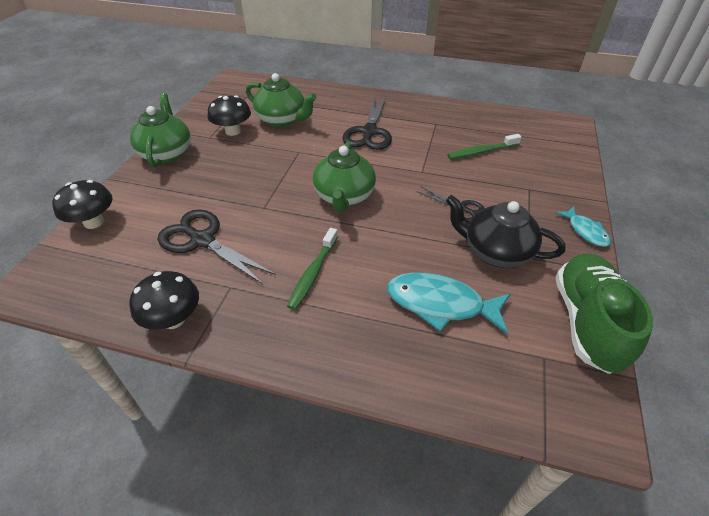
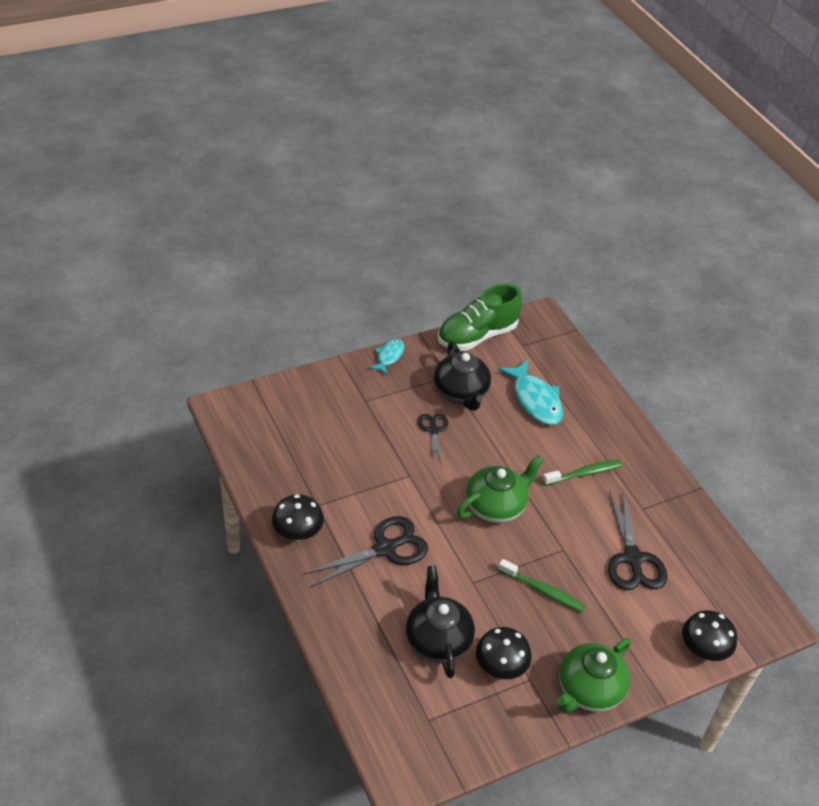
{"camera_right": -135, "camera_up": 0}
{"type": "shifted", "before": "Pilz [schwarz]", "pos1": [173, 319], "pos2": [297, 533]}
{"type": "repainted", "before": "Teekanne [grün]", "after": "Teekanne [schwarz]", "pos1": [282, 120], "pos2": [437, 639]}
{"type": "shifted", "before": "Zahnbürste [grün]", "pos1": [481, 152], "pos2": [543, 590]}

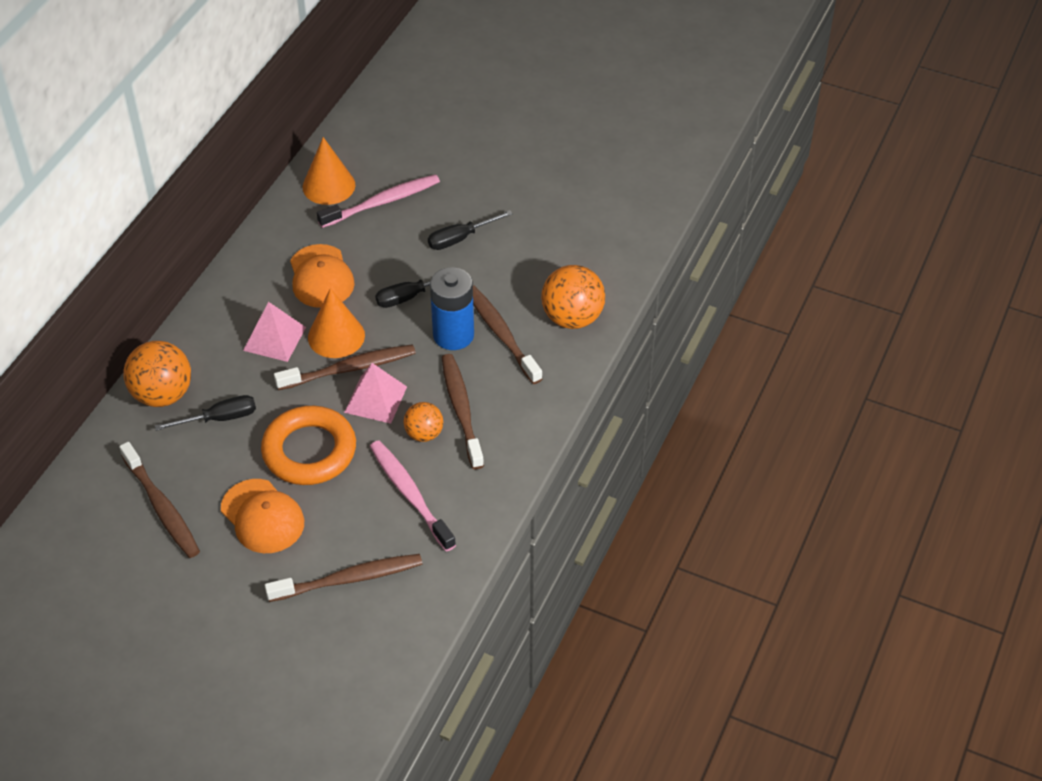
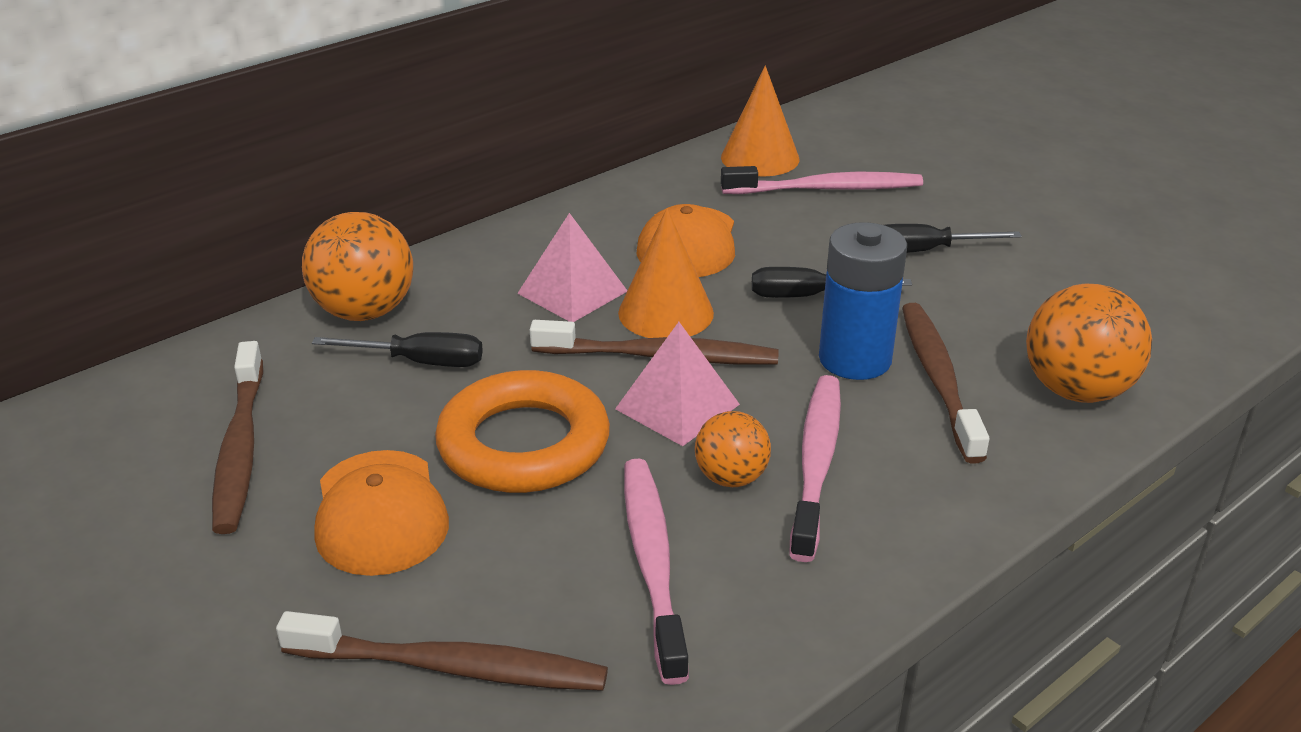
{"camera_right": 25, "camera_up": -15}
{"type": "repainted", "before": "Zahnbürste [braun]", "after": "Zahnbürste [rosa]", "pos1": [461, 410], "pos2": [816, 463]}

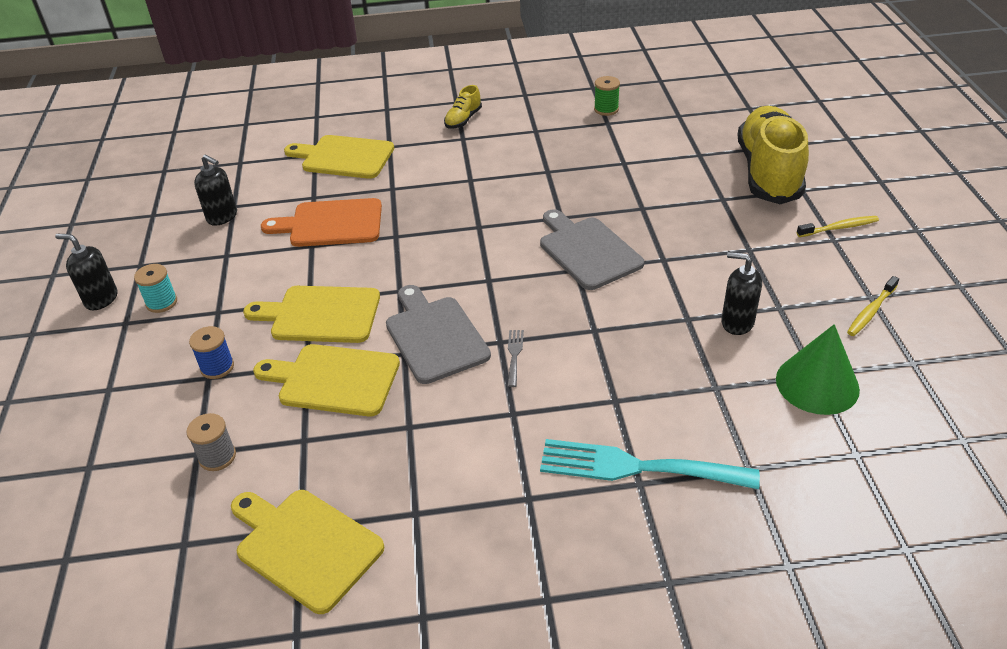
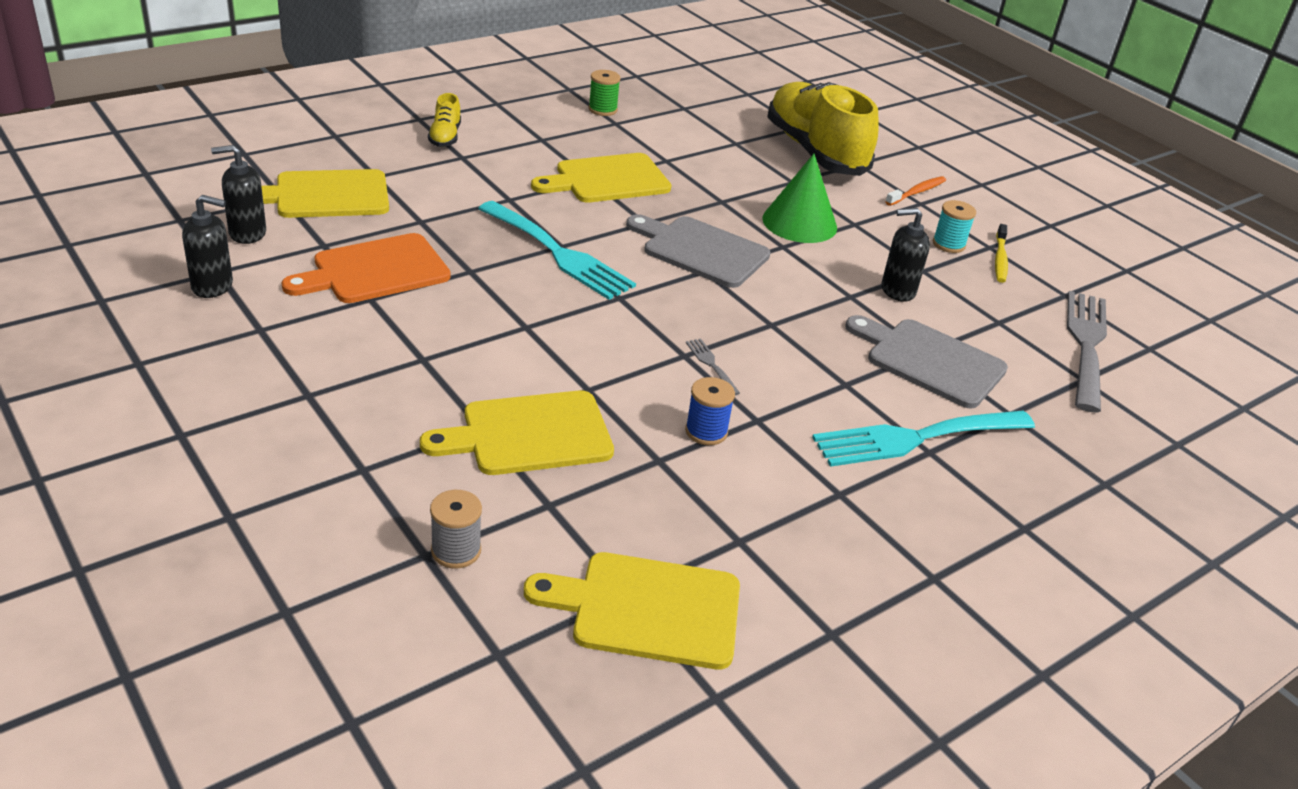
{"camera_right": -35, "camera_up": -5}
{"type": "shifted", "before": "Seifenspender [schwarz]", "pos1": [101, 299], "pos2": [247, 233]}
{"type": "shifted", "before": "Garnrolle [türkis]", "pos1": [161, 302], "pos2": [948, 244]}
{"type": "shifted", "before": "Garnrolle [blau]", "pos1": [217, 367], "pos2": [706, 431]}
{"type": "shifted", "before": "Schneidebrett [gelb]", "pos1": [320, 314], "pos2": [607, 179]}
{"type": "shifted", "before": "Schneidebrett [grau]", "pos1": [435, 336], "pos2": [930, 361]}
{"type": "shifted", "before": "Kegel [grün]", "pos1": [817, 384], "pos2": [799, 223]}
{"type": "repainted", "before": "Zahnbürste [gelb]", "after": "Zahnbürste [orange]", "pos1": [839, 228], "pos2": [917, 192]}
{"type": "new", "after": "Gabel [türkis]", "pos2": [559, 253]}
{"type": "new", "after": "Gabel [grau]", "pos2": [1086, 344]}

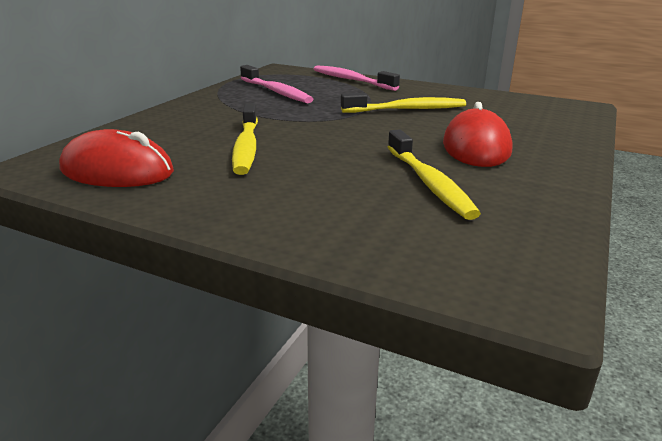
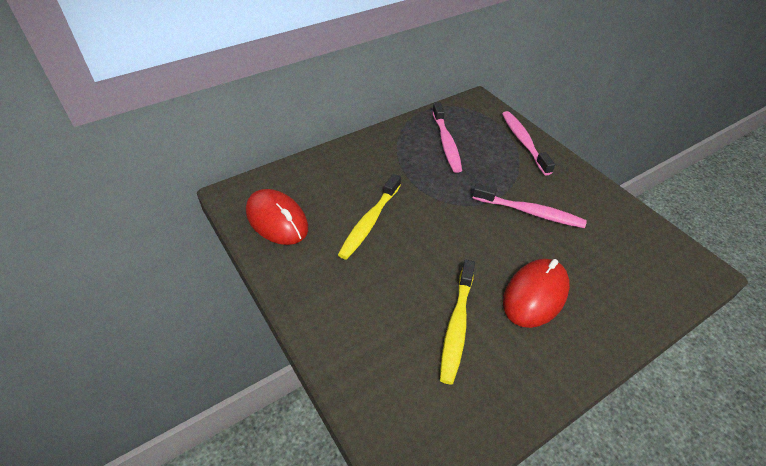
{"camera_right": 30, "camera_up": 20}
{"type": "repainted", "before": "Zahnbürste [gelb]", "after": "Zahnbürste [rosa]", "pos1": [407, 109], "pos2": [530, 212]}

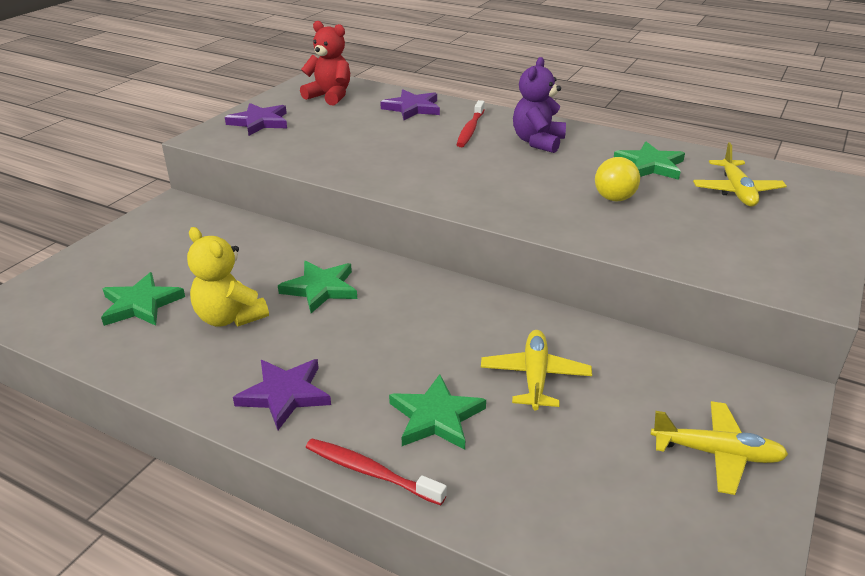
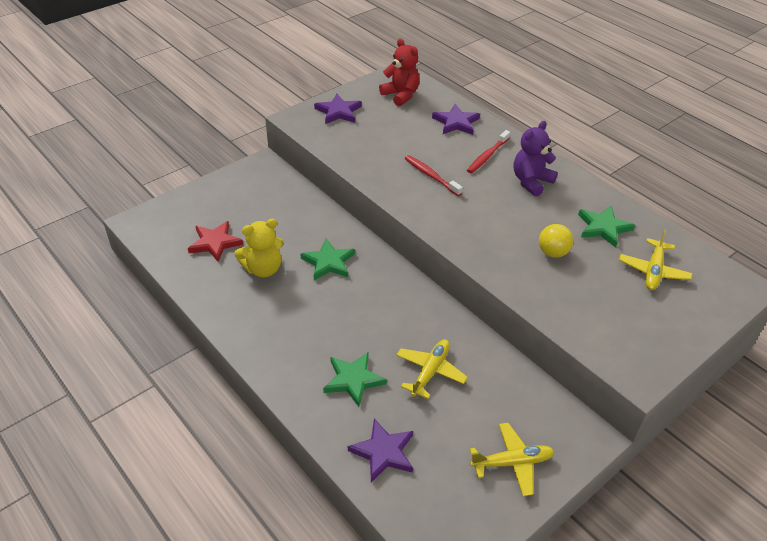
{"camera_right": 20, "camera_up": 10}
{"type": "repainted", "before": "Stern [grün]", "after": "Stern [rot]", "pos1": [141, 304], "pos2": [215, 243]}
{"type": "rotated", "before": "Teddybär [gelb]", "pos1": [229, 317], "pos2": [263, 269], "turn": -90}
{"type": "shifted", "before": "Stern [lila]", "pos1": [284, 394], "pos2": [383, 452]}
{"type": "shifted", "before": "Zahnbürste [rot]", "pos1": [370, 472], "pos2": [431, 176]}
{"type": "rotated", "before": "Flugzeug [gelb]", "pos1": [717, 454], "pos2": [512, 463], "turn": -45}

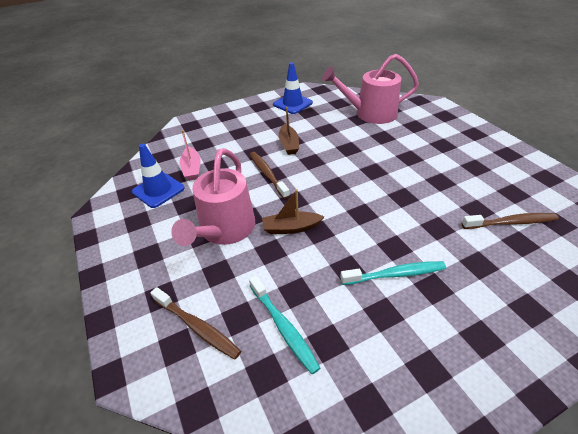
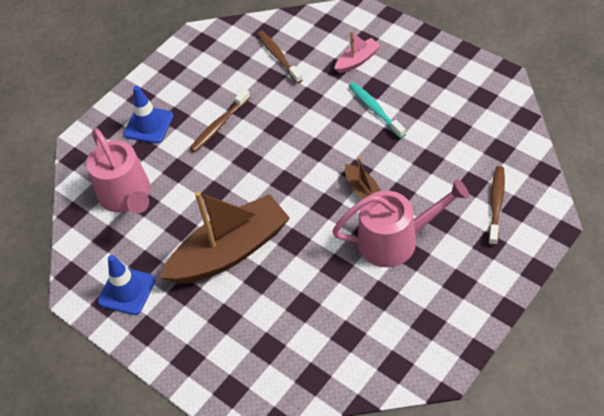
{"camera_right": -110, "camera_up": 10}
{"type": "shifted", "before": "Leitkegel [blau]", "pos1": [158, 190], "pos2": [148, 125]}
{"type": "shifted", "before": "Boot [rosa]", "pos1": [192, 169], "pos2": [357, 60]}
{"type": "gone", "before": "Zahnbürste [türkis]", "pos1": [283, 327]}
{"type": "shifted", "before": "Zahnbürste [braun]", "pos1": [267, 174], "pos2": [219, 125]}
{"type": "scaled", "before": "Boot [braun]", "pos1": [289, 144], "pos2": [230, 251], "scale": 2.22}

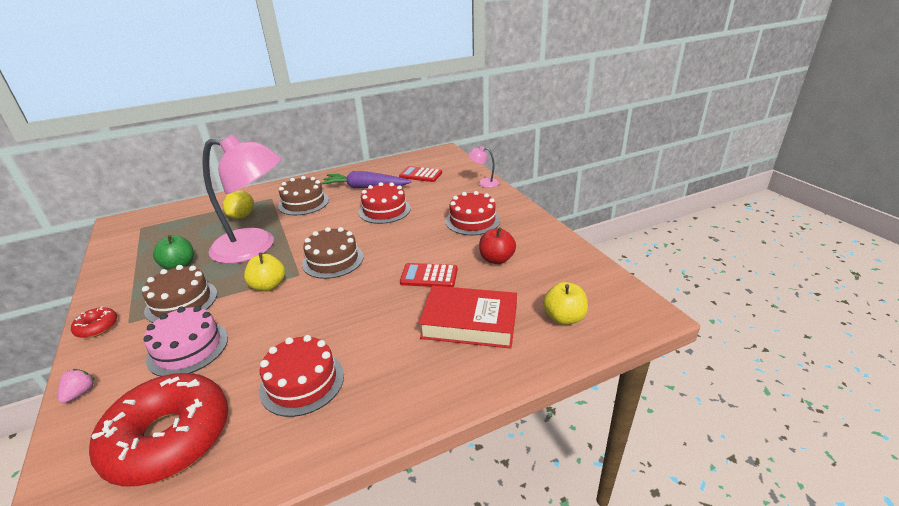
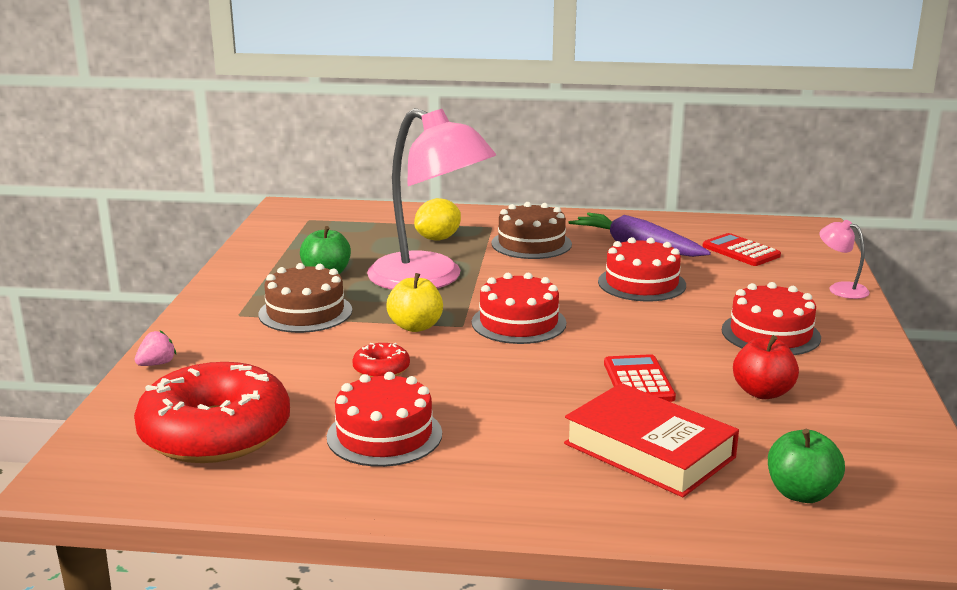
{"camera_right": 30, "camera_up": -10}
{"type": "shifted", "before": "Donut [rot]", "pos1": [97, 327], "pos2": [381, 369]}
{"type": "gone", "before": "Kuchen [rosa]", "pos1": [188, 348]}
{"type": "repainted", "before": "Kuchen [braun]", "after": "Kuchen [rot]", "pos1": [333, 260], "pos2": [518, 323]}
{"type": "rotated", "before": "Taschenrechner [rot]", "pos1": [429, 276], "pos2": [638, 381], "turn": 45}
{"type": "repainted", "before": "Apfel [gelb]", "after": "Apfel [grün]", "pos1": [564, 318], "pos2": [801, 493]}

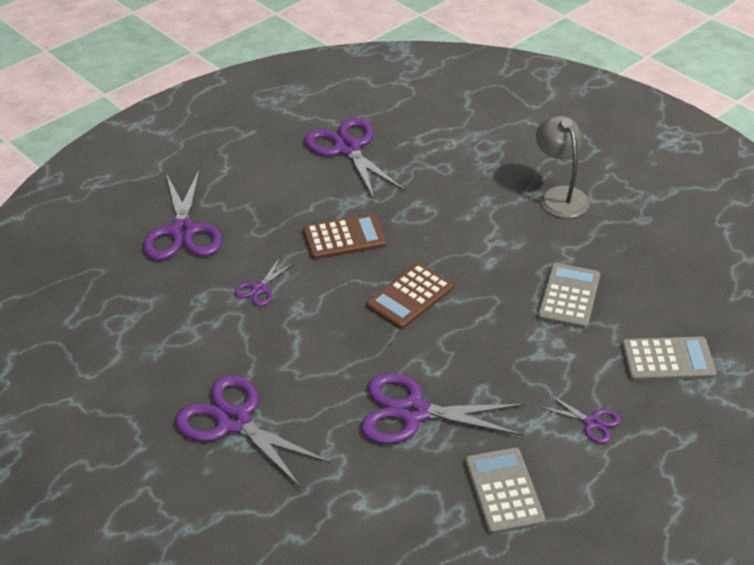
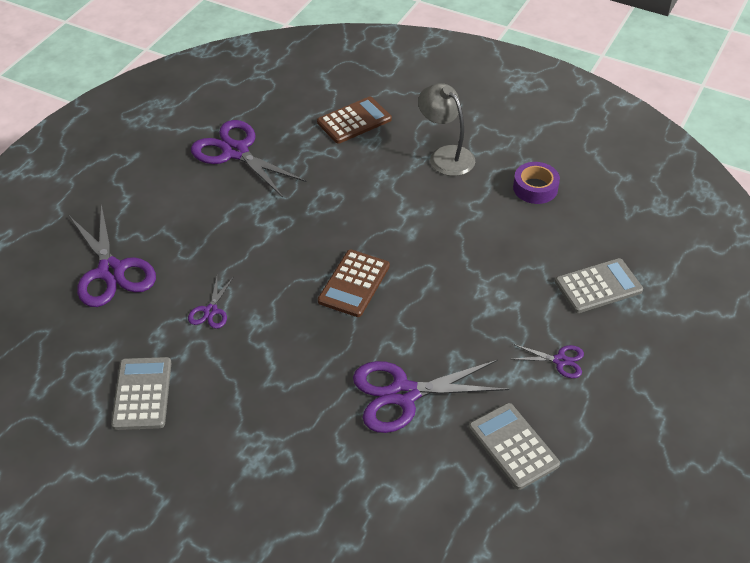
{"camera_right": -20, "camera_up": 5}
{"type": "gone", "before": "Schere [lila]", "pos1": [234, 421]}
{"type": "shifted", "before": "Taschenrechner [braun]", "pos1": [344, 238], "pos2": [354, 121]}
{"type": "shifted", "before": "Taschenrechner [grau]", "pos1": [569, 296], "pos2": [142, 394]}
{"type": "new", "after": "Klebeband [lila]", "pos2": [535, 188]}

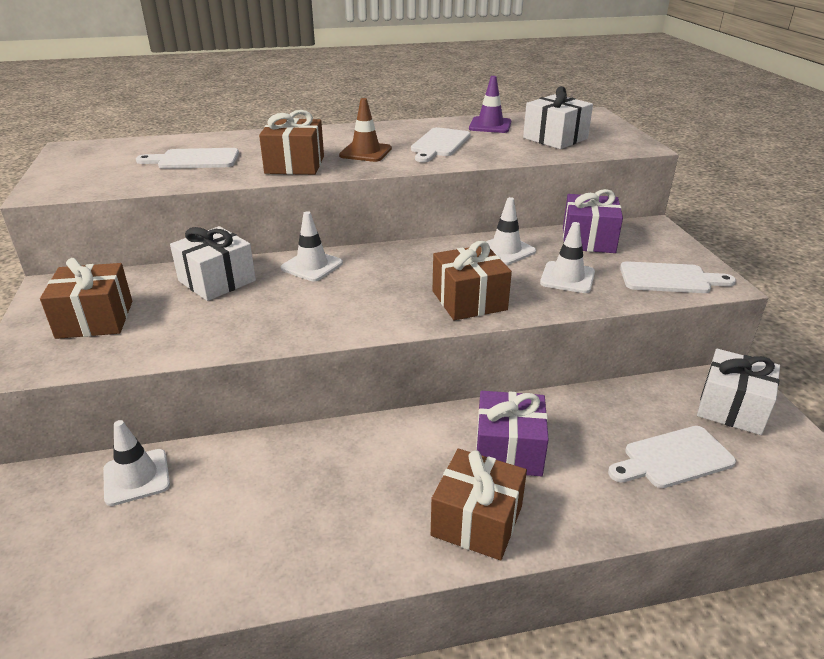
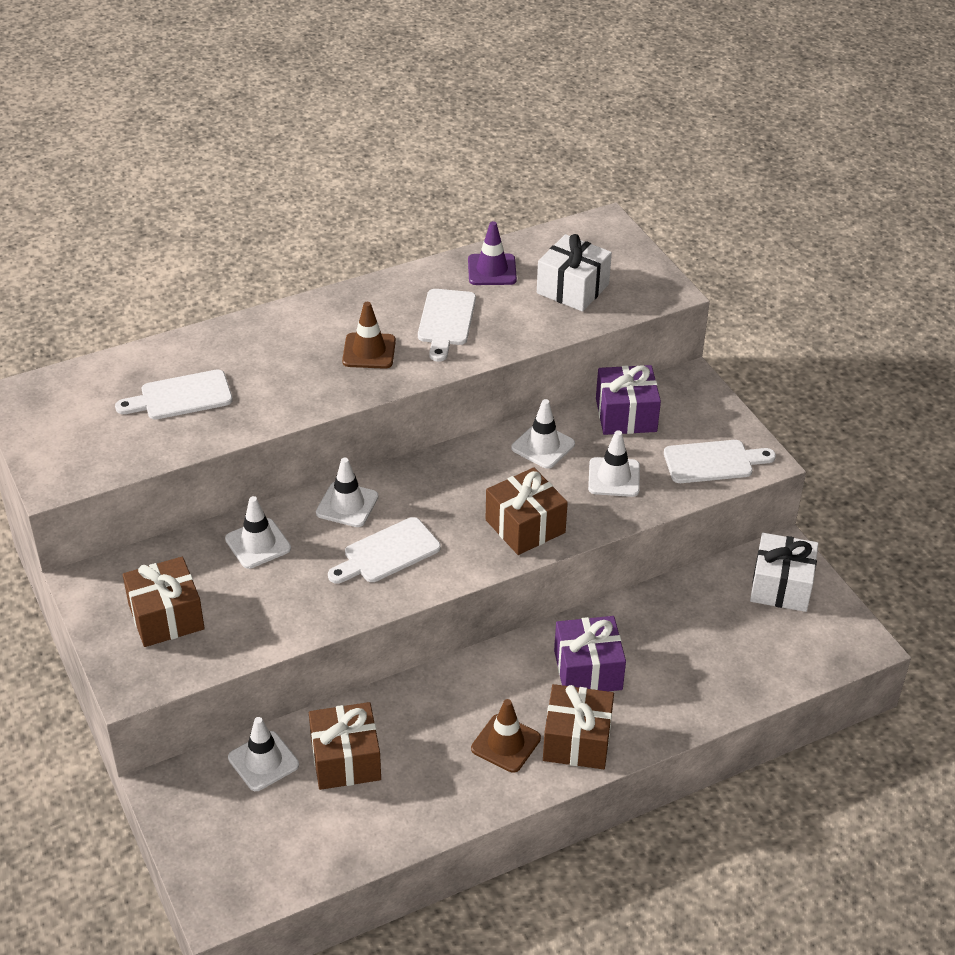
{"camera_right": -15, "camera_up": 10}
{"type": "swapped", "before": "Geschenk [weiß]", "after": "Leitkegel [weiß]", "pos1": [217, 281], "pos2": [258, 544]}
{"type": "shifted", "before": "Geschenk [braun]", "pos1": [295, 165], "pos2": [346, 760]}
{"type": "shifted", "before": "Schneidebrett [weiß]", "pos1": [673, 458], "pos2": [387, 553]}
{"type": "new", "after": "Leitkegel [braun]", "pos2": [505, 743]}

